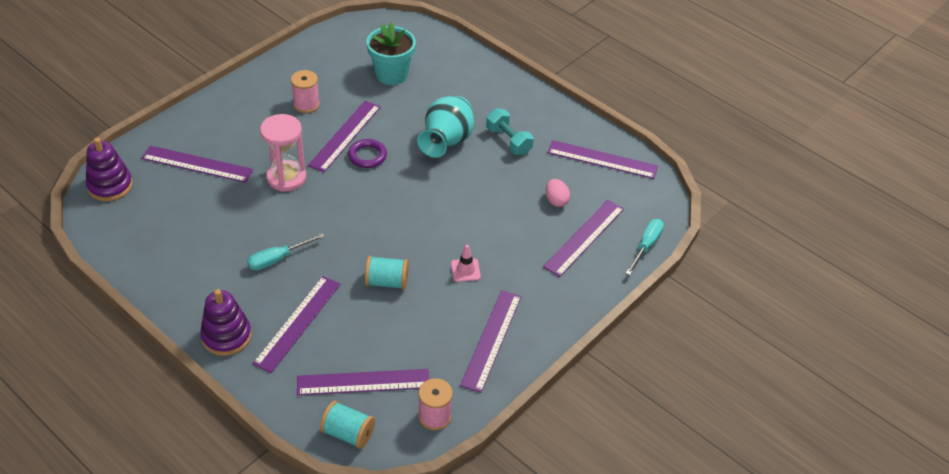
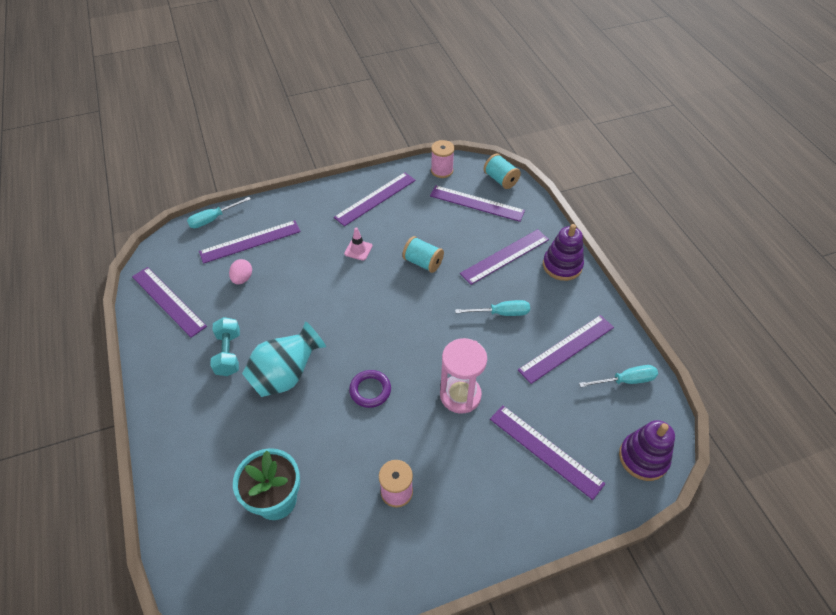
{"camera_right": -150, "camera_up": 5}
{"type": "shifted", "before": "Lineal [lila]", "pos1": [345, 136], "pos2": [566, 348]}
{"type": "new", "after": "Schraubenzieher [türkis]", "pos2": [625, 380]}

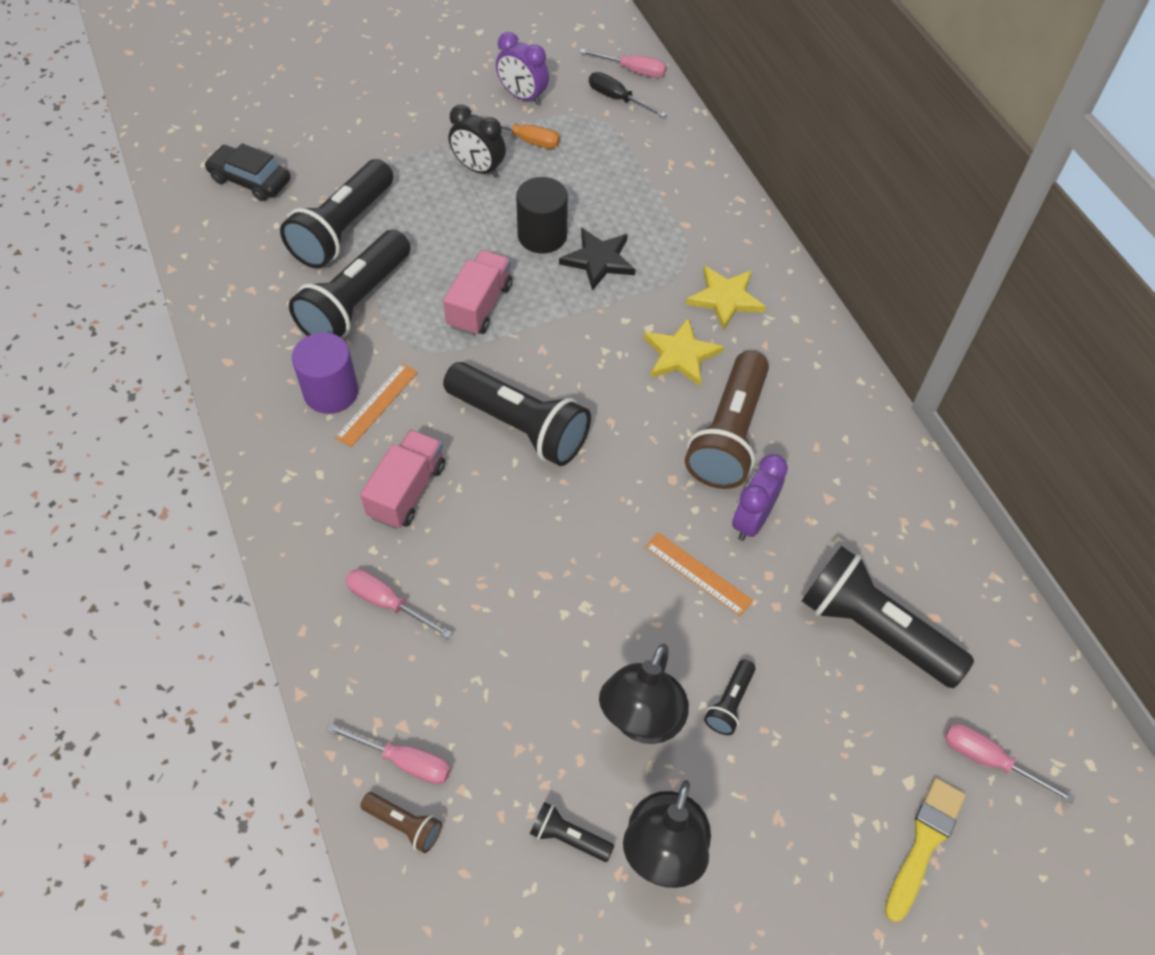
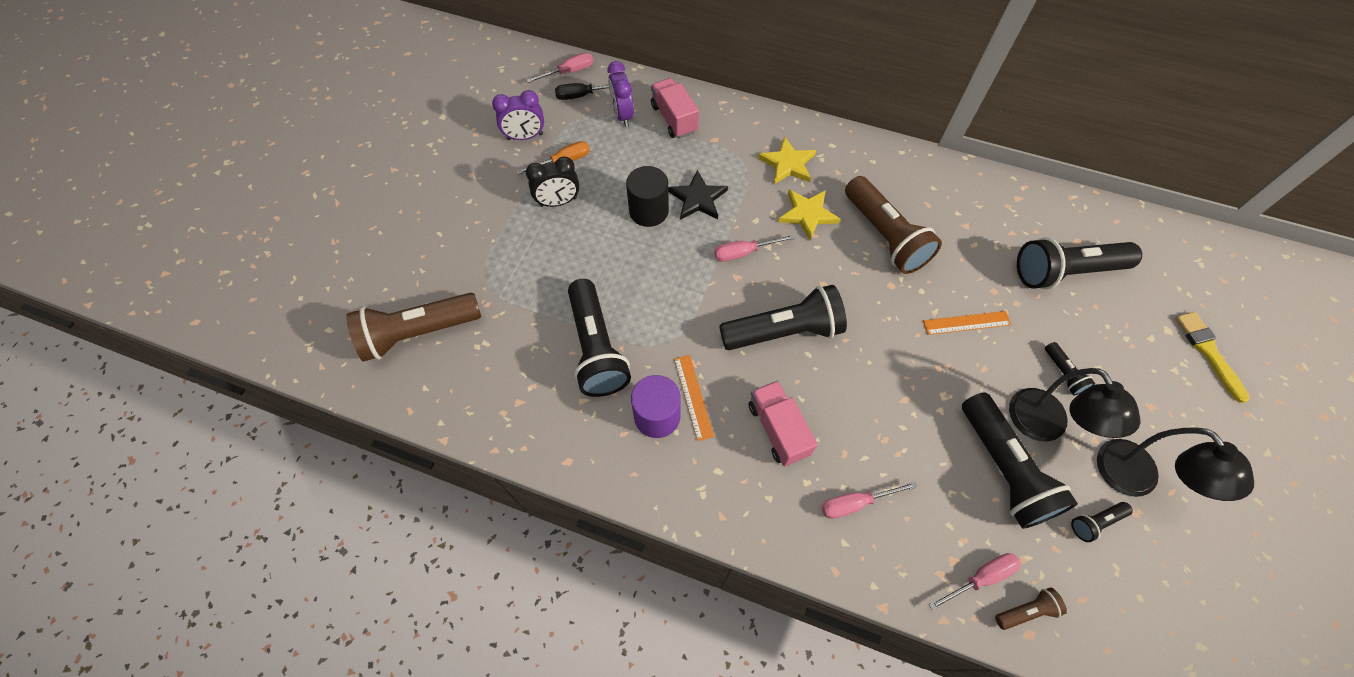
{"camera_right": -45, "camera_up": 5}
{"type": "swapped", "before": "Auto [schwarz]", "after": "Taschenlampe [braun]", "pos1": [250, 180], "pos2": [418, 333]}
{"type": "shifted", "before": "Taschenlampe [schwarz]", "pos1": [343, 229], "pos2": [1003, 469]}
{"type": "shifted", "before": "Lastwagen [rosa]", "pos1": [480, 306], "pos2": [674, 119]}
{"type": "shifted", "before": "Wecker [lila]", "pos1": [752, 520], "pos2": [622, 115]}
{"type": "shifted", "before": "Schraubenzieher [rosa]", "pos1": [988, 760], "pos2": [743, 252]}

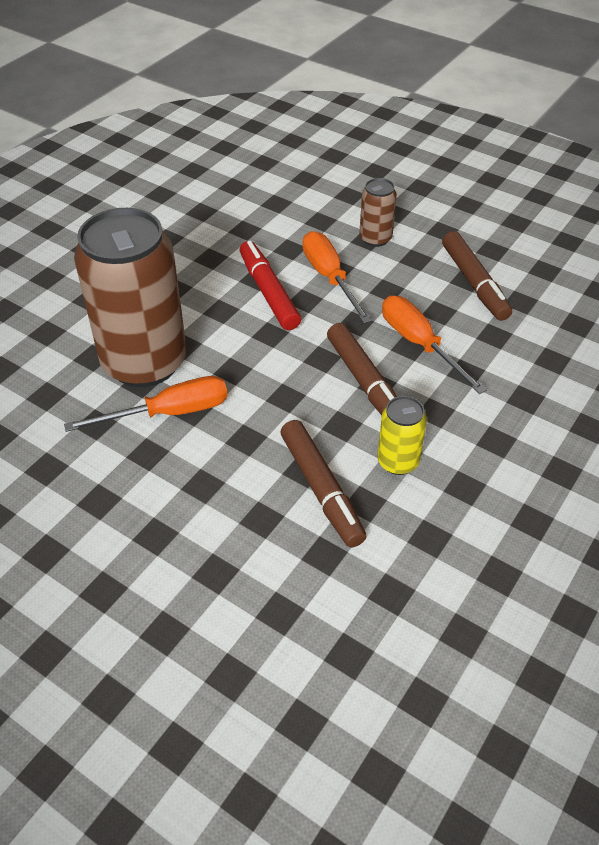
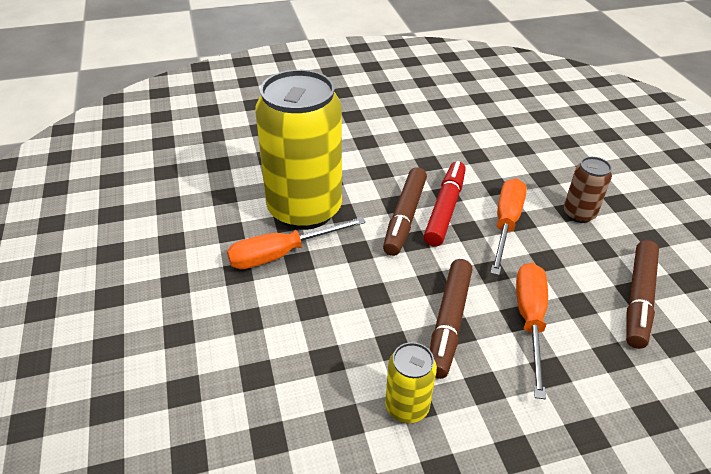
{"camera_right": 40, "camera_up": -5}
{"type": "rotated", "before": "Schraubenzieher [orange]", "pos1": [169, 413], "pos2": [282, 254], "turn": 135}
{"type": "repainted", "before": "Dose [braun]", "after": "Dose [gelb]", "pos1": [144, 362], "pos2": [304, 209]}
{"type": "shifted", "before": "Filzstift [braun]", "pos1": [321, 488], "pos2": [405, 217]}

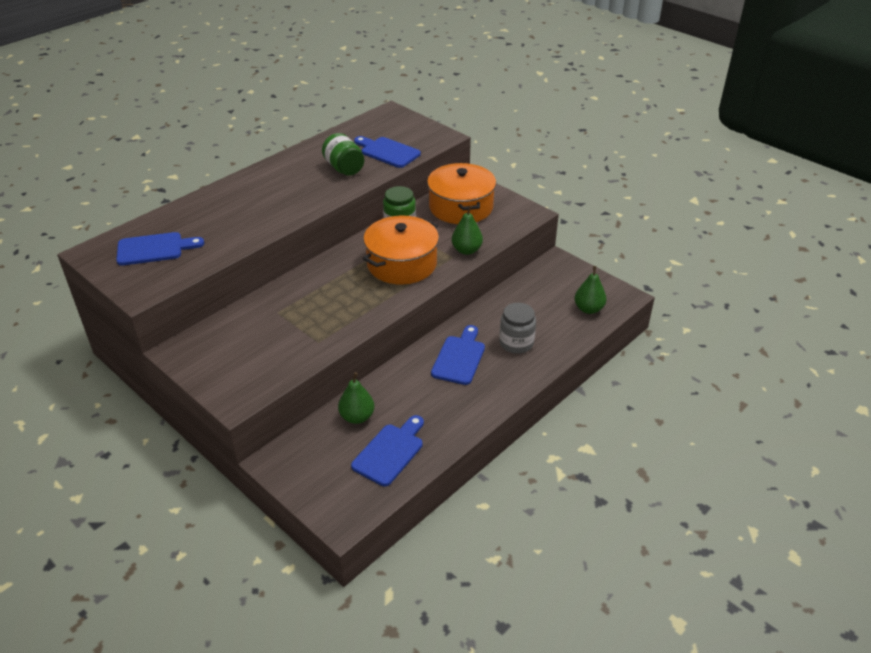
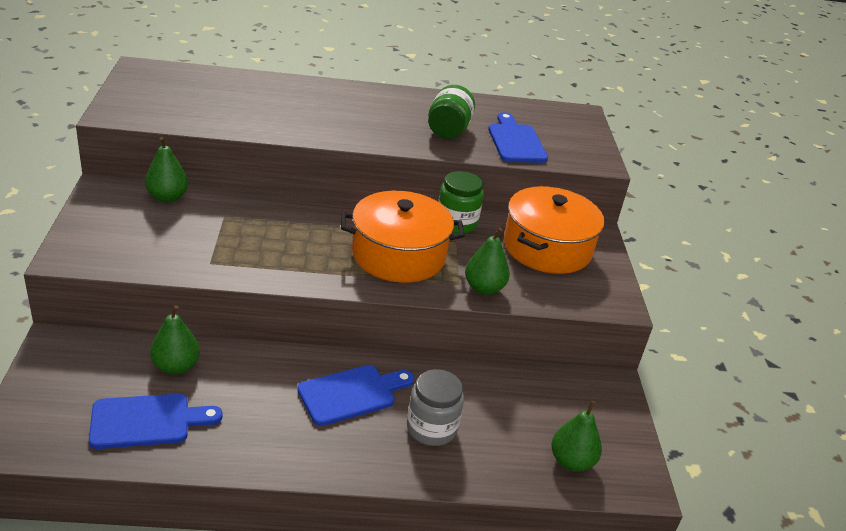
{"camera_right": 40, "camera_up": -5}
{"type": "gone", "before": "Schneidebrett [blau]", "pos1": [154, 249]}
{"type": "new", "after": "Birne [grün]", "pos2": [167, 197]}

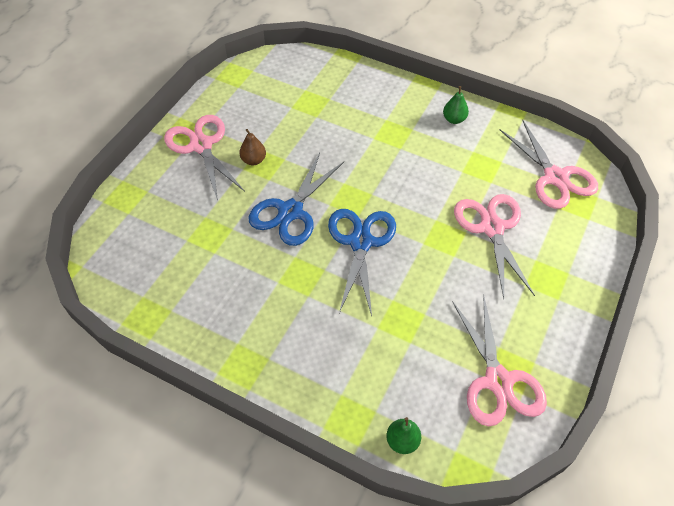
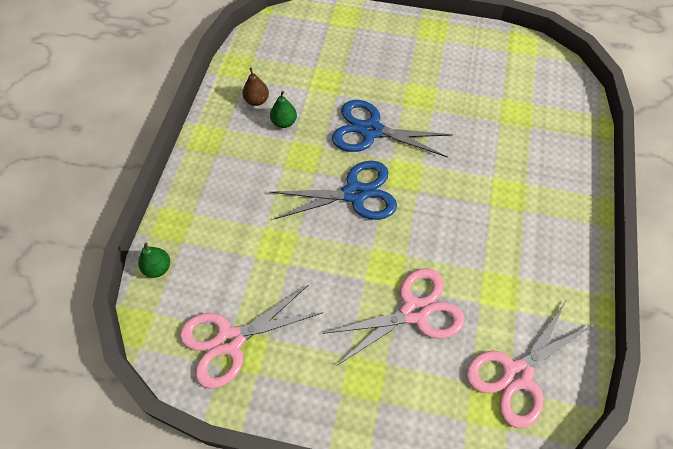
{"camera_right": 75, "camera_up": 5}
{"type": "gone", "before": "Schere [rosa]", "pos1": [201, 145]}
{"type": "shifted", "before": "Birne [braun]", "pos1": [253, 160], "pos2": [257, 100]}
{"type": "shifted", "before": "Birne [grün]", "pos1": [454, 119], "pos2": [284, 122]}

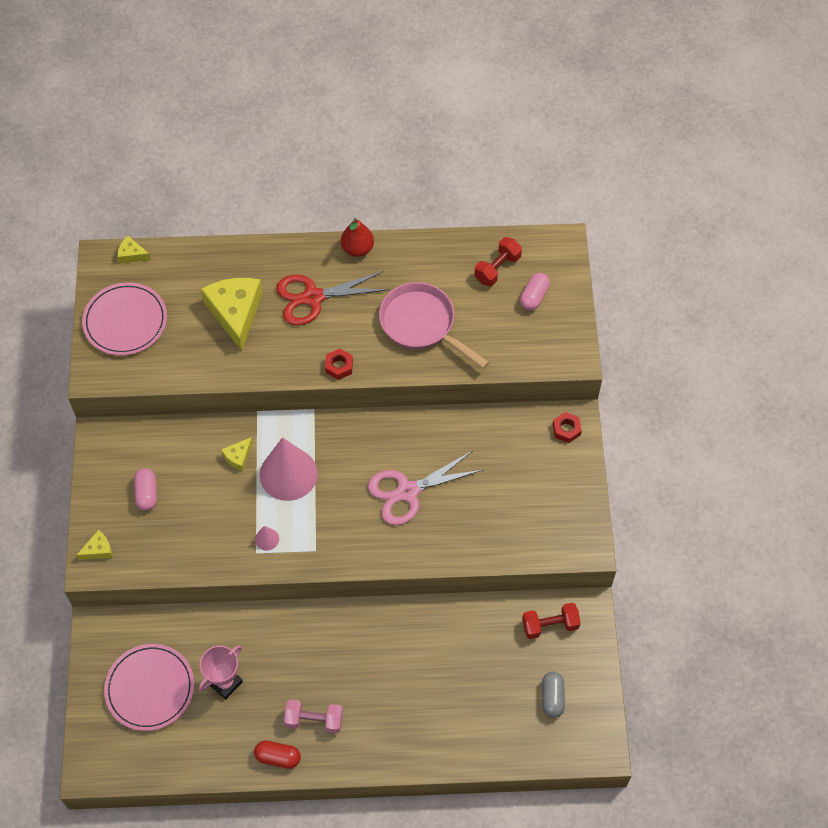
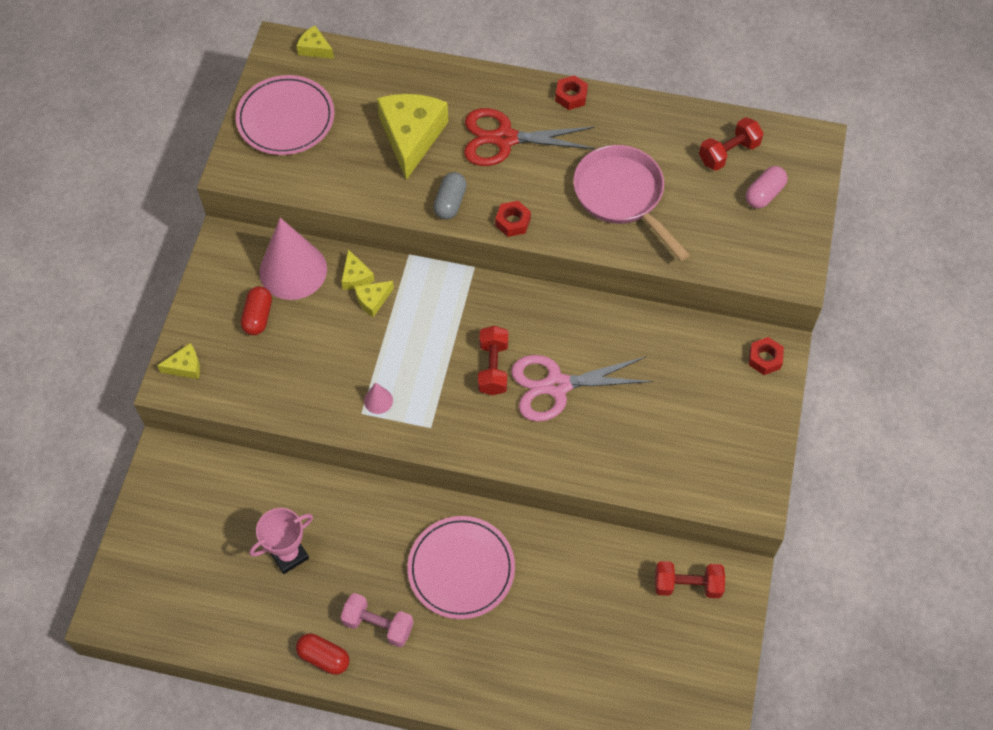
{"camera_right": 15, "camera_up": 0}
{"type": "shifted", "before": "Teller [rosa]", "pos1": [150, 688], "pos2": [461, 569]}
{"type": "repainted", "before": "Kapsel [rosa]", "after": "Kapsel [rot]", "pos1": [147, 493], "pos2": [258, 317]}
{"type": "shifted", "before": "Kegel [rosa]", "pos1": [288, 474], "pos2": [293, 270]}
{"type": "swapped", "before": "Birne [rot]", "after": "Sechskantmutter [rot]", "pos1": [357, 249], "pos2": [571, 96]}
{"type": "shifted", "before": "Kapsel [grau]", "pos1": [552, 697], "pos2": [450, 202]}
{"type": "new", "after": "Käse [gelb]", "pos2": [356, 276]}
{"type": "new", "after": "Hantel [rot]", "pos2": [493, 368]}

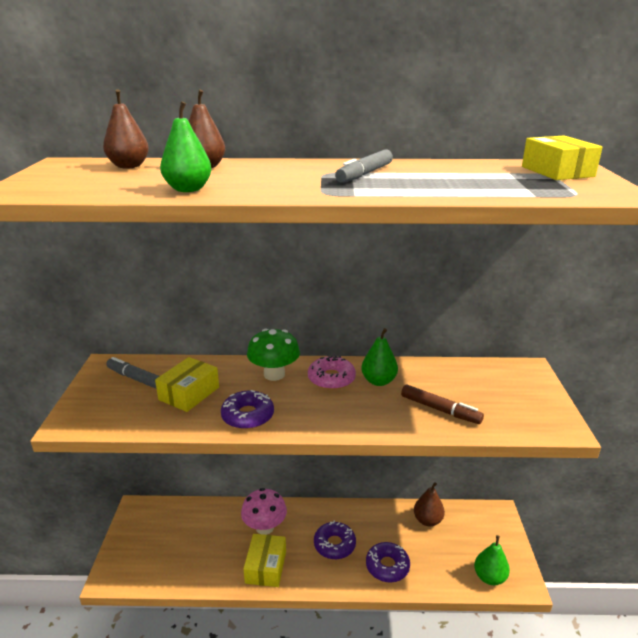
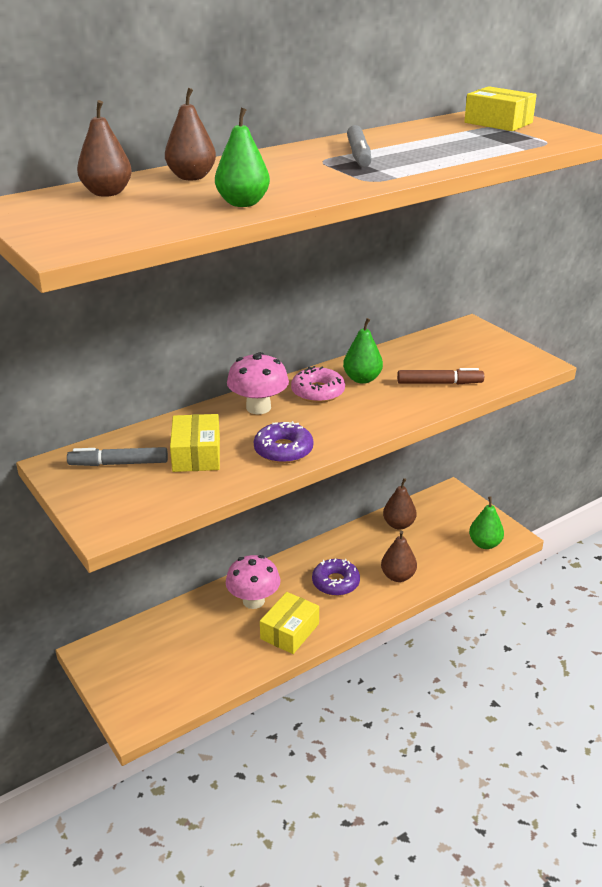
{"camera_right": -35, "camera_up": 5}
{"type": "rotated", "before": "Schachtel [gelb]", "pos1": [266, 567], "pos2": [290, 631], "turn": 60}
{"type": "repainted", "before": "Pilz [grün]", "after": "Pilz [rosa]", "pos1": [274, 374], "pos2": [258, 407]}
{"type": "swapped", "before": "Donut [lila]", "after": "Birne [braun]", "pos1": [387, 566], "pos2": [398, 576]}

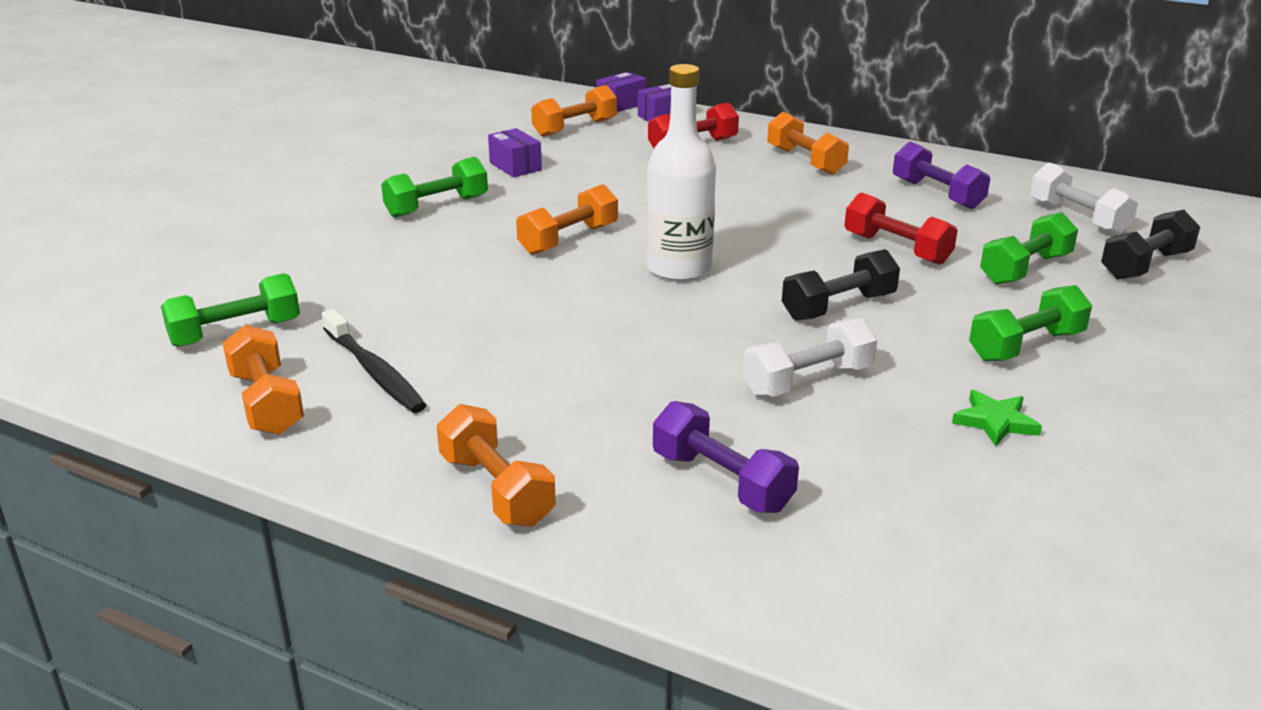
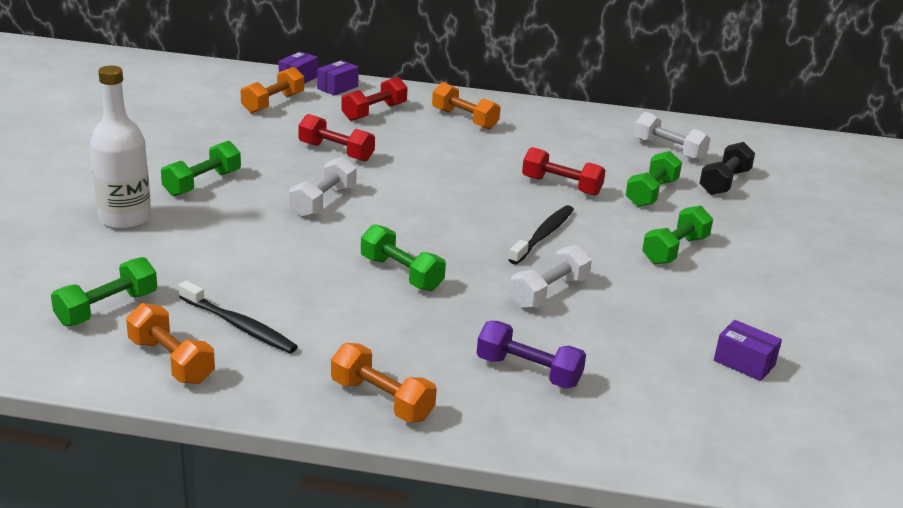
{"camera_right": -20, "camera_up": 0}
{"type": "shifted", "before": "Schachtel [lila]", "pos1": [515, 166], "pos2": [744, 363]}
{"type": "repainted", "before": "Hantel [orange]", "after": "Hantel [weiß]", "pos1": [568, 239], "pos2": [323, 202]}
{"type": "shifted", "before": "Flasche [weiß]", "pos1": [679, 268], "pos2": [125, 219]}
{"type": "swapped", "before": "Hantel [schwarz]", "after": "Zahnbürste [schwarz]", "pos1": [839, 307], "pos2": [543, 235]}
{"type": "gone", "before": "Hantel [lila]", "pos1": [937, 194]}
{"type": "gone", "before": "Stern [grün]", "pos1": [995, 422]}
{"type": "new", "after": "Hantel [rot]", "pos2": [336, 152]}
{"type": "new", "after": "Hantel [grün]", "pos2": [401, 274]}

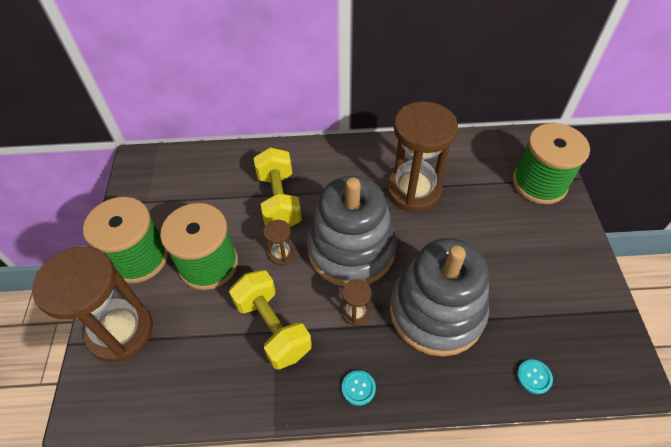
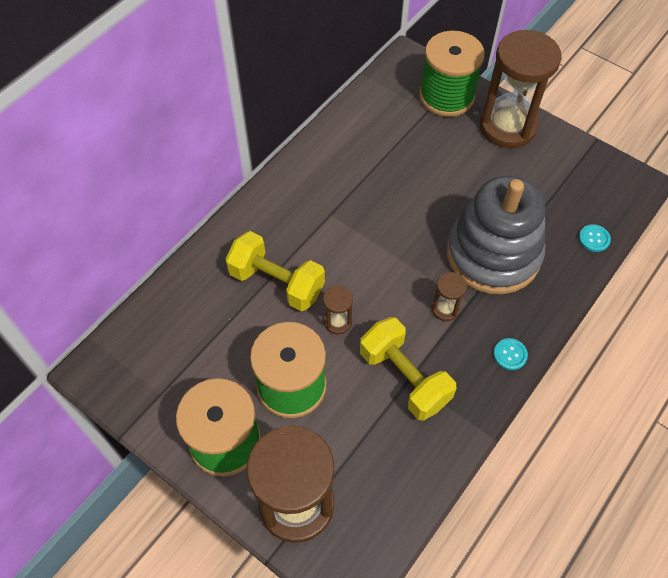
{"camera_right": -50, "camera_up": 5}
{"type": "rotated", "before": "Hantel [gelb]", "pos1": [272, 327], "pos2": [404, 378], "turn": 45}
{"type": "gone", "before": "Stapelspielzeug [grau]", "pos1": [351, 249]}
{"type": "shifted", "before": "Sanduhr [braun]", "pos1": [413, 190], "pos2": [507, 126]}

